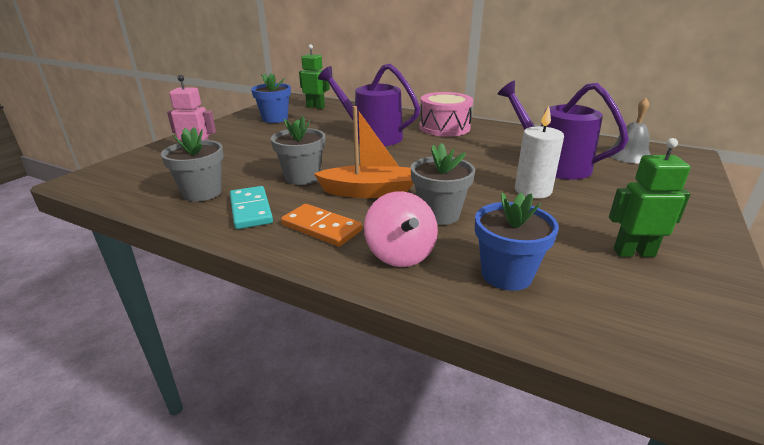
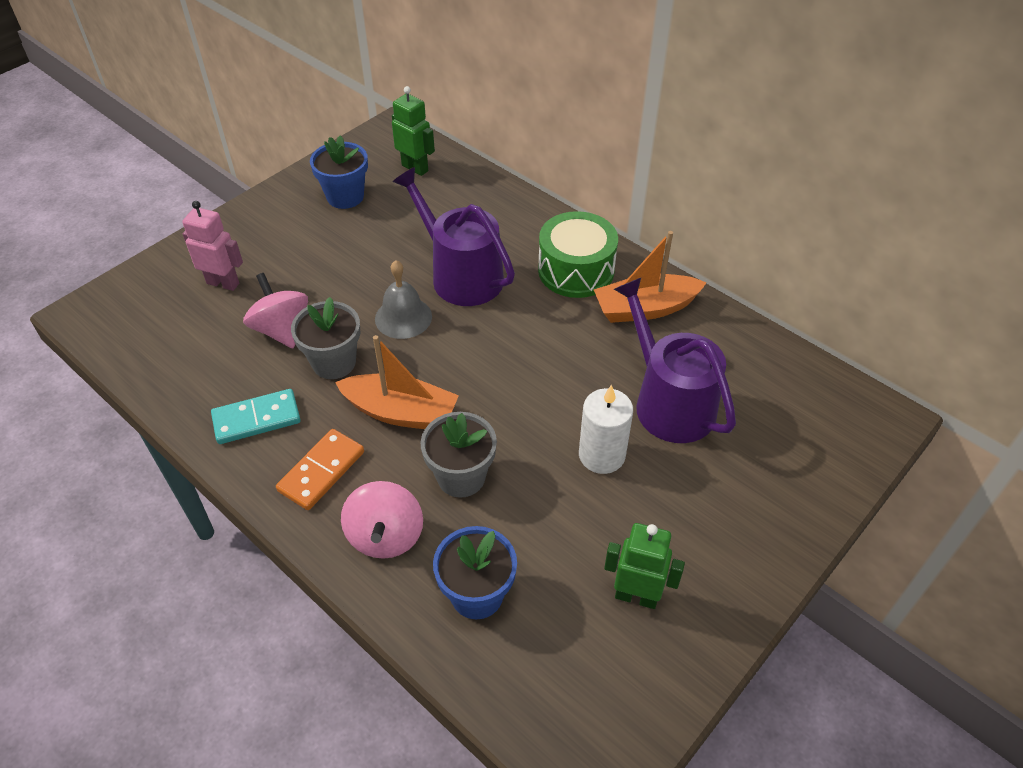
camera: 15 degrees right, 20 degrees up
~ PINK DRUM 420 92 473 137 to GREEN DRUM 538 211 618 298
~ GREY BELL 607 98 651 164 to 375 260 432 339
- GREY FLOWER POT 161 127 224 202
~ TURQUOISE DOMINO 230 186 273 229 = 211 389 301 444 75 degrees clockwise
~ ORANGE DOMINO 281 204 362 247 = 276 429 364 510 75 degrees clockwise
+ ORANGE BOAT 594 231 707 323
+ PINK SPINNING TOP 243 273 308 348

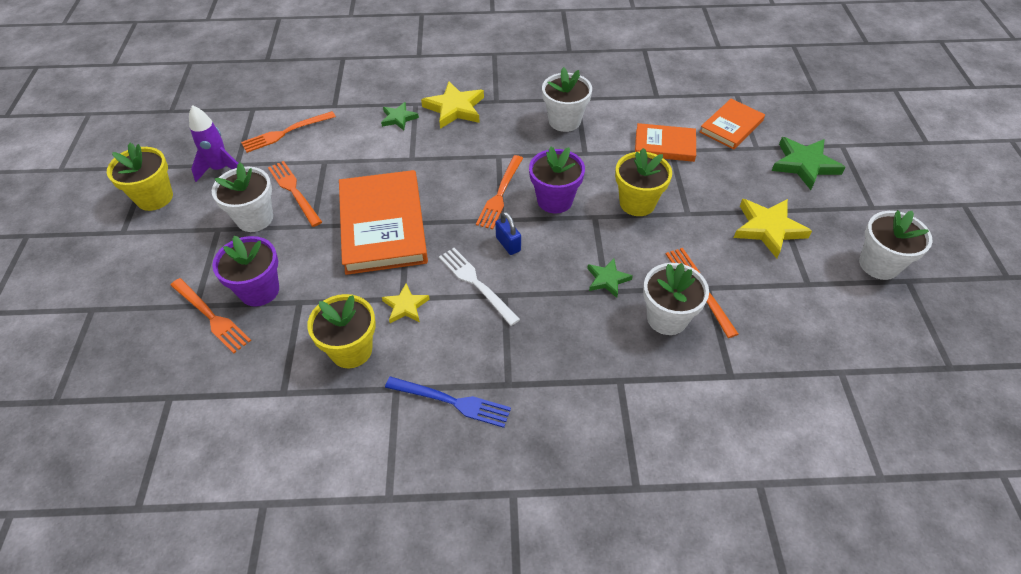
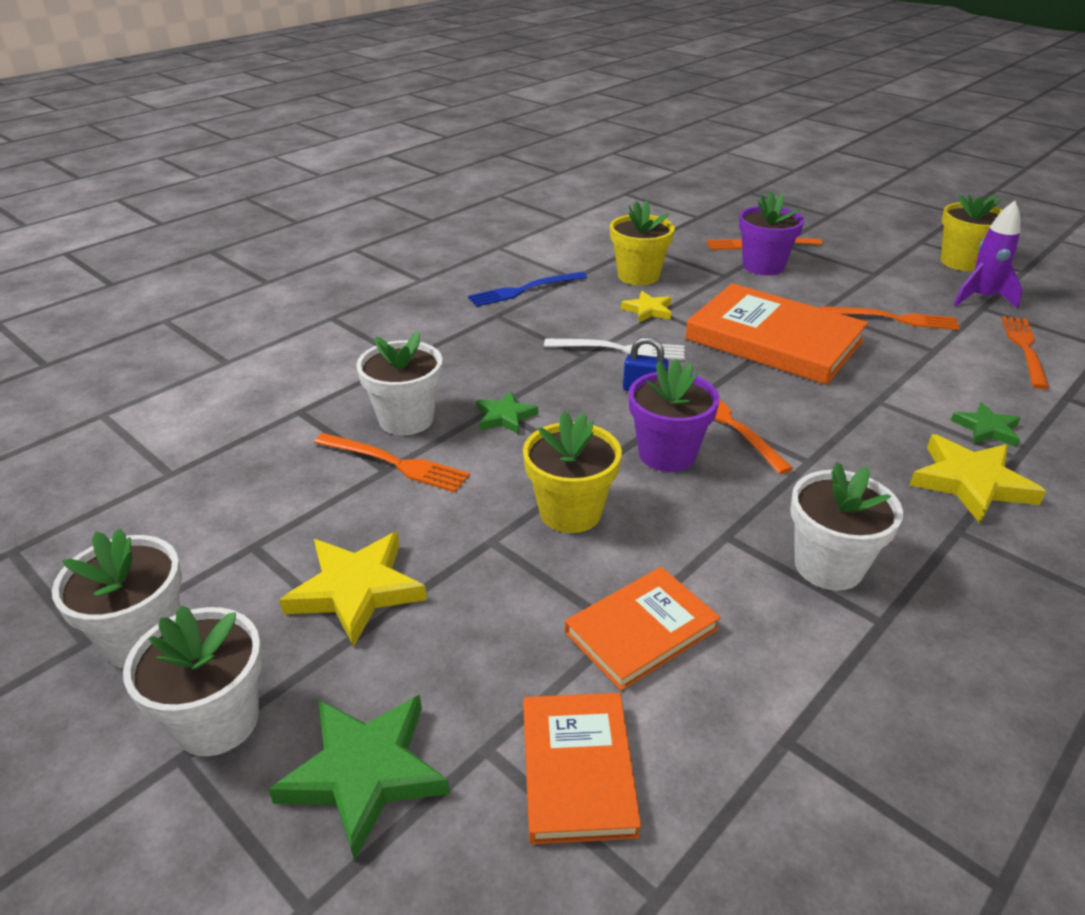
camera: 135 degrees right, 15 degrees down
~ WHITE FLOWER POT 212 162 273 232 to 123 605 263 756

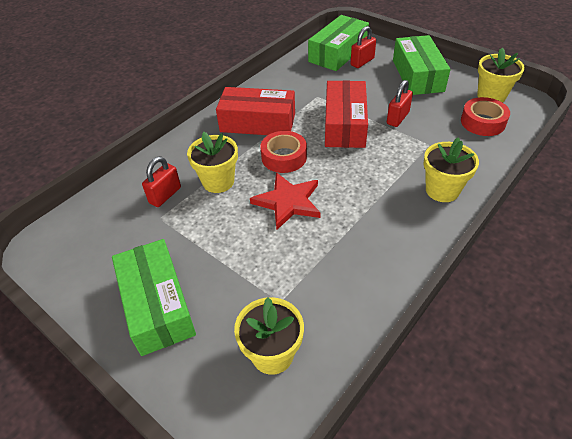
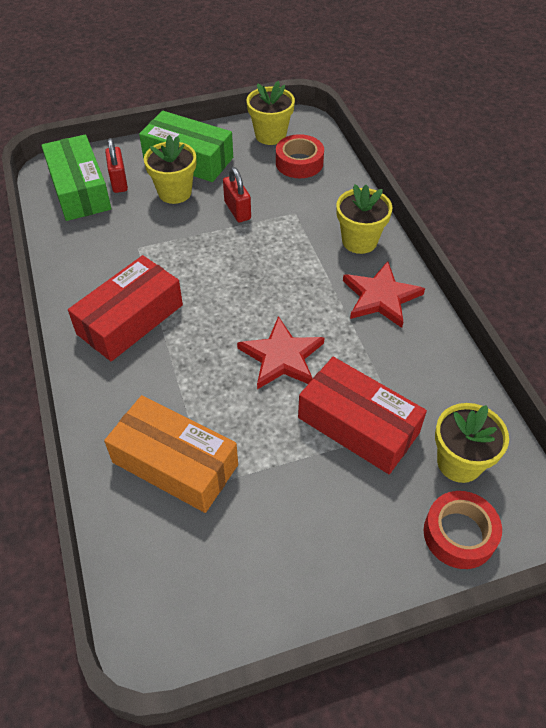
camera: 60 degrees left, 5 degrees up
~ RED BOX 325 80 368 148 to 298 357 427 474
~ YELLOW FLOWER POT 187 131 238 193 to 144 135 196 204
~ RED TAPE 260 131 307 173 to 424 491 502 569
~ RED PADLOCK 142 156 181 207 to ORANGE BOX 104 395 238 513
- GREEN BOX 112 239 196 356
+ RED STAR 343 261 425 328

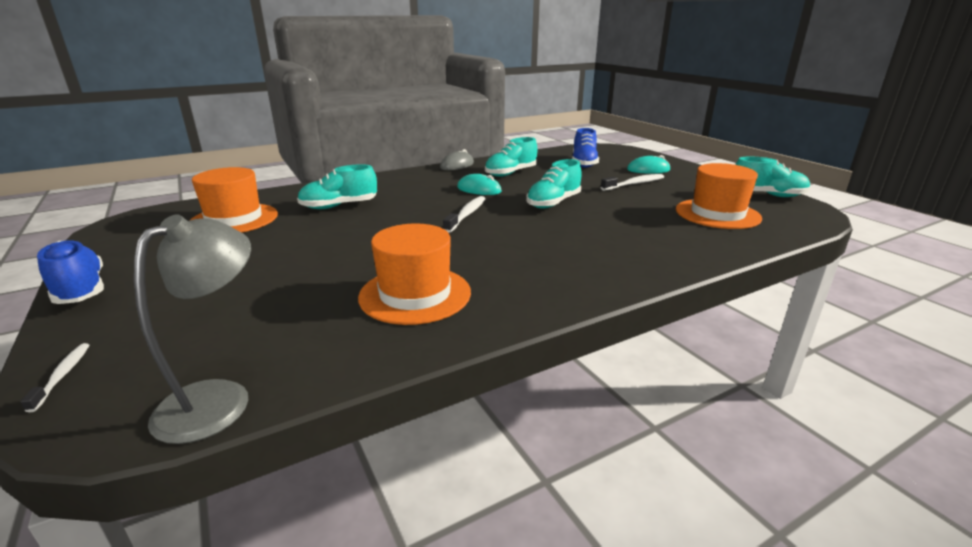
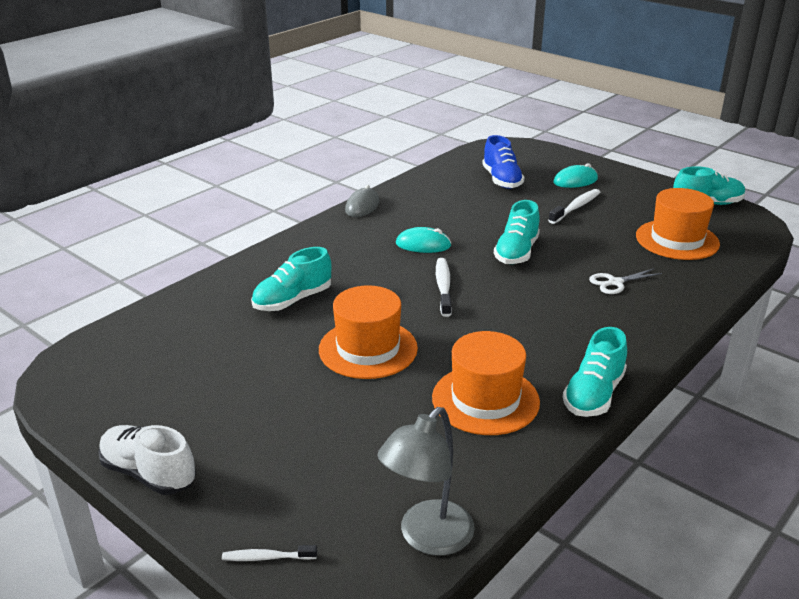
camera: 20 degrees left, 5 degrees up
~ TURQUOISE SHOE 485 137 537 177 to 563 327 627 417
~ ORANGE HAT 191 167 278 233 to 319 285 418 379
~ GREY LAMP 134 214 251 444 = 377 407 475 556 150 degrees counterclockwise
~ BLUE SHOE 37 241 104 304 to WHITE SHOE 98 425 196 495
~ WHITE TOOTHBRUSH 20 343 89 412 = 222 545 317 561 60 degrees counterclockwise
+ WHITE SCISSORS 589 268 662 294

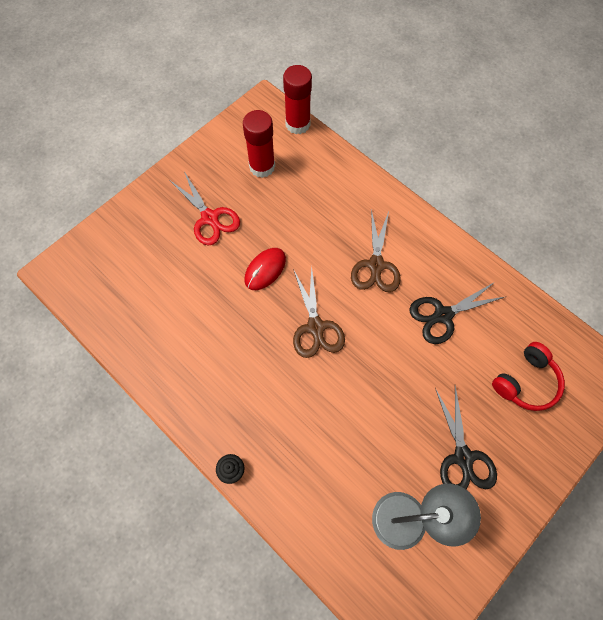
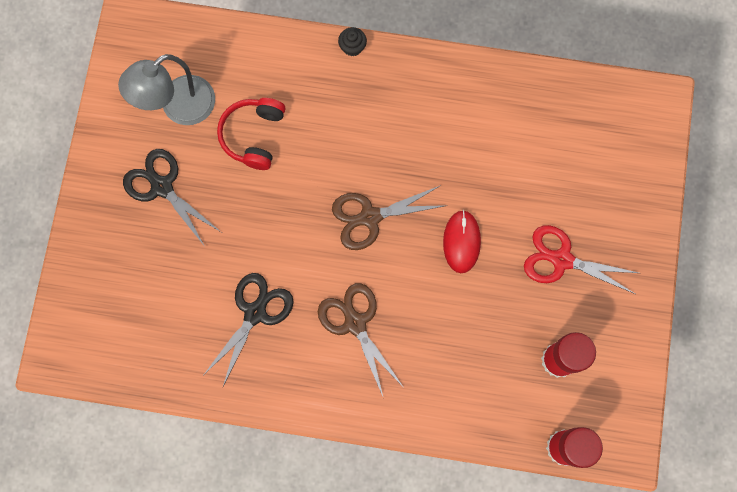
camera: 145 degrees right, 10 degrees up
~ BROWN SCISSORS 293 266 345 358 = 332 185 448 250 60 degrees counterclockwise
~ RED HEADPHONES 492 342 565 411 to 217 98 286 170

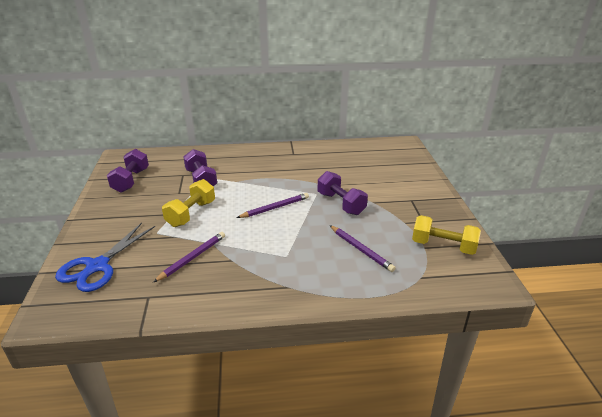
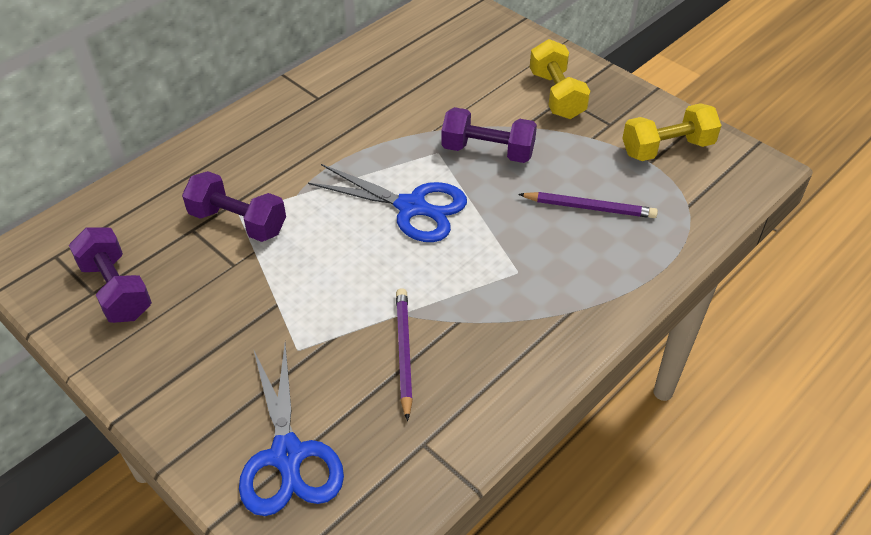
camera: 40 degrees left, 15 degrees up
~ YELLOW DUMBBELL 162 179 215 227 to 530 39 590 119
~ PURPLE PENCIL 236 193 309 218 to BLUE SCISSORS 308 164 467 242

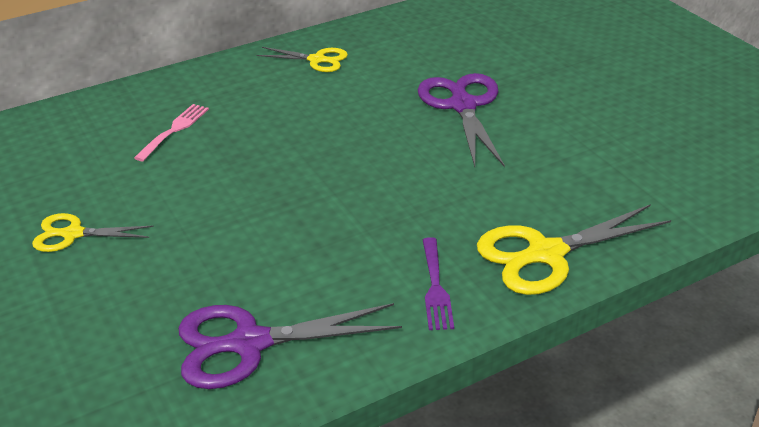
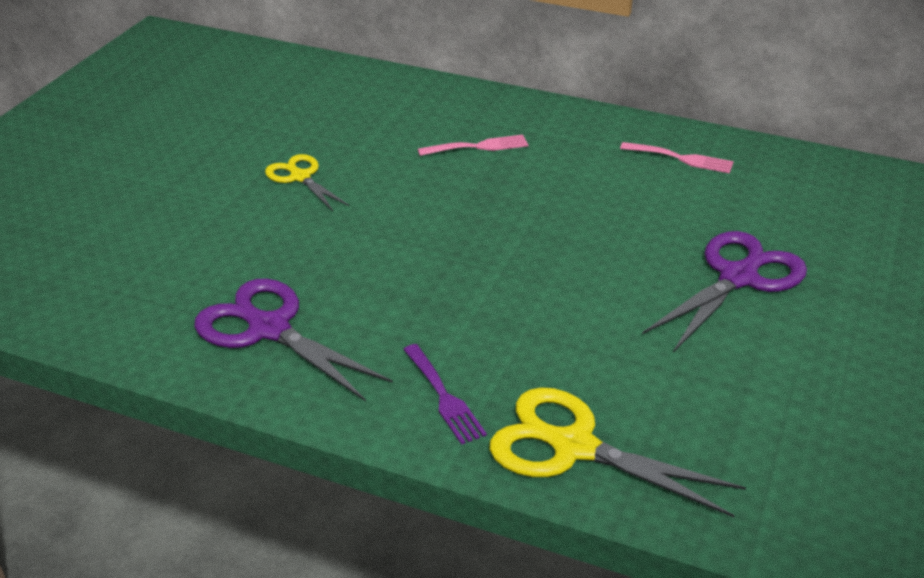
camera: 50 degrees right, 0 degrees up
~ YELLOW SCISSORS 257 47 348 72 to PINK FORK 620 142 734 173
~ PURPLE FORK 423 237 454 330 = 403 344 487 445 75 degrees counterclockwise

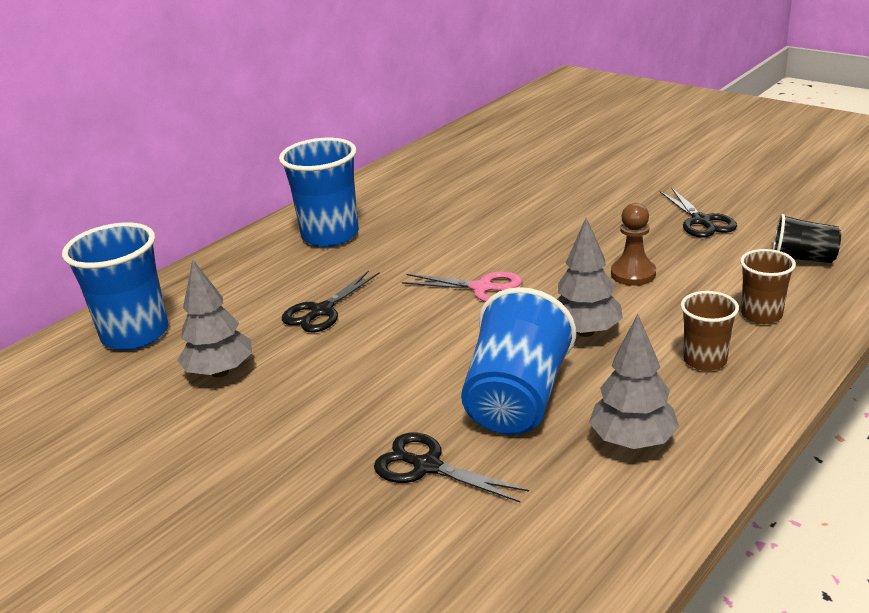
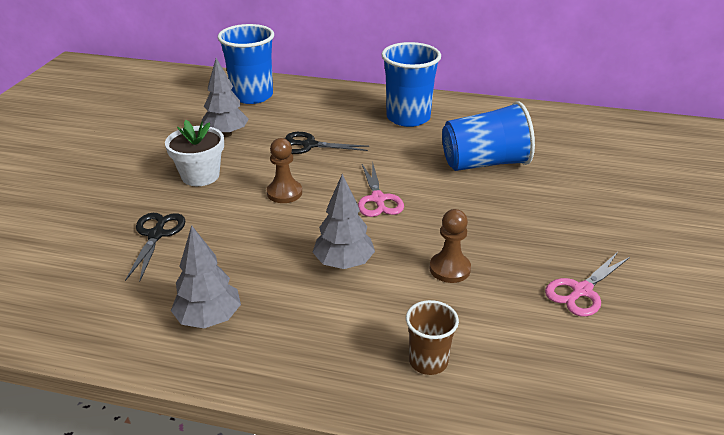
camera: 60 degrees right, 5 degrees up
~ BLACK SCISSORS 660 187 737 237 to PINK SCISSORS 545 252 630 317
- BLACK CUP 773 214 841 263
~ BLUE CUP 461 287 576 435 to 442 101 535 171
- BROWN CUP 681 291 739 371
+ WHITE FLOWER POT 165 120 224 186
+ BROWN PAWN 267 138 302 203

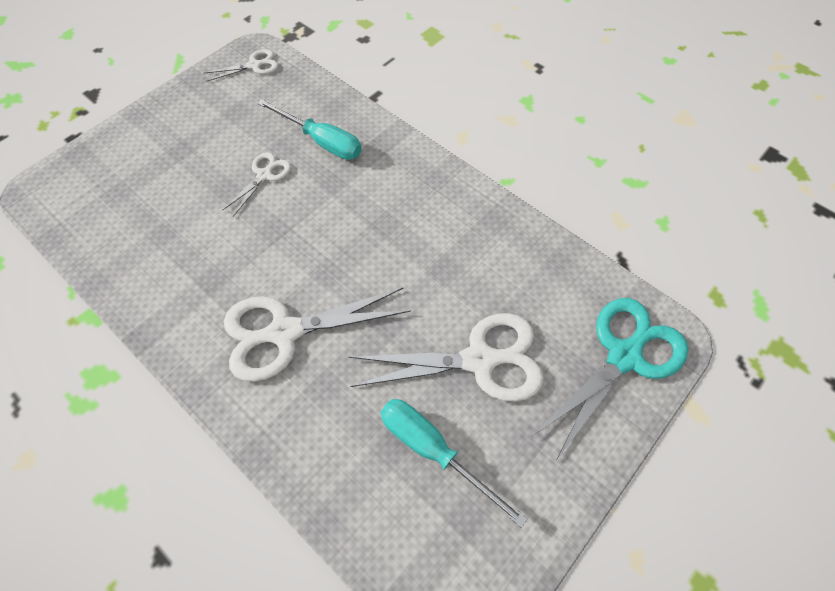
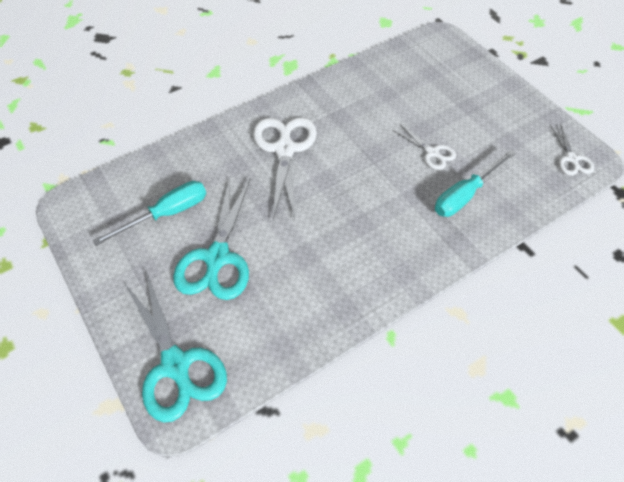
camera: 105 degrees right, 5 degrees down
~ WHITE SCISSORS 349 313 544 402 to TURQUOISE SCISSORS 173 177 251 300

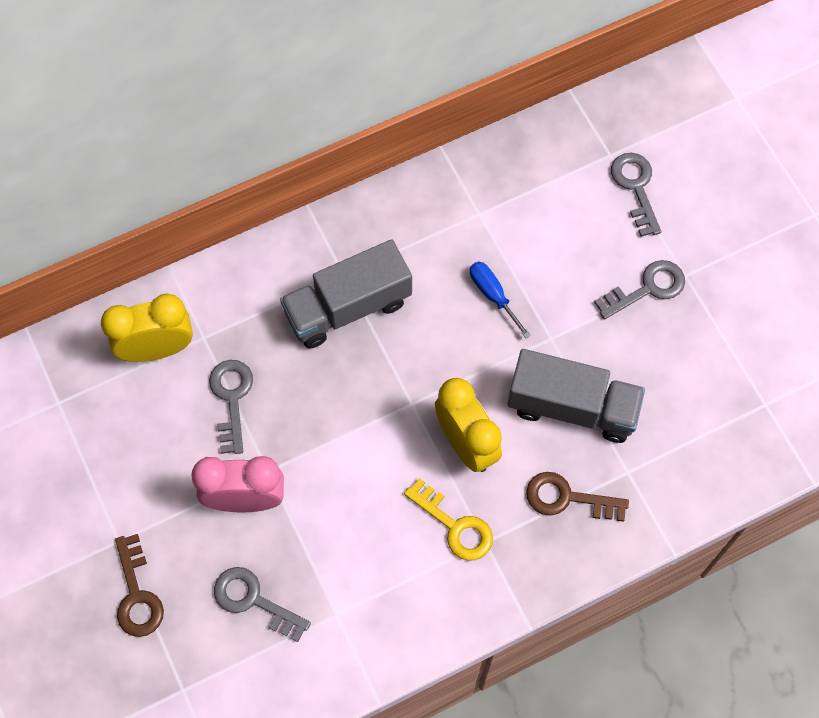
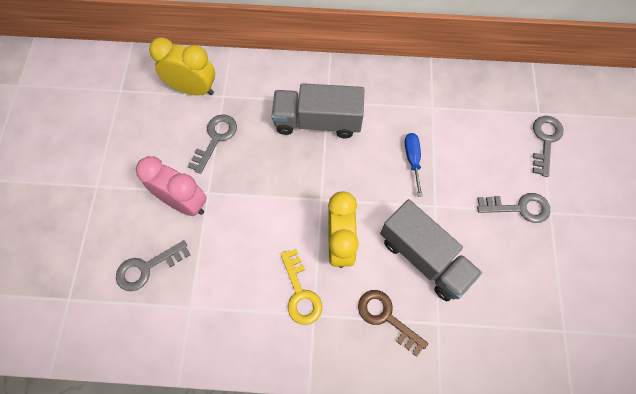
camera: 30 degrees right, 0 degrees up
- BROWN KEY 115 534 164 637
~ GREY KEY 214 567 311 642 = 116 240 190 291 90 degrees counterclockwise

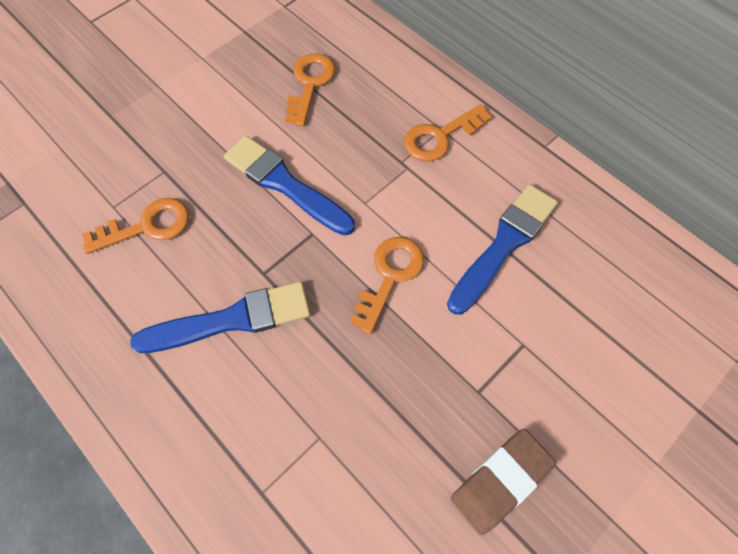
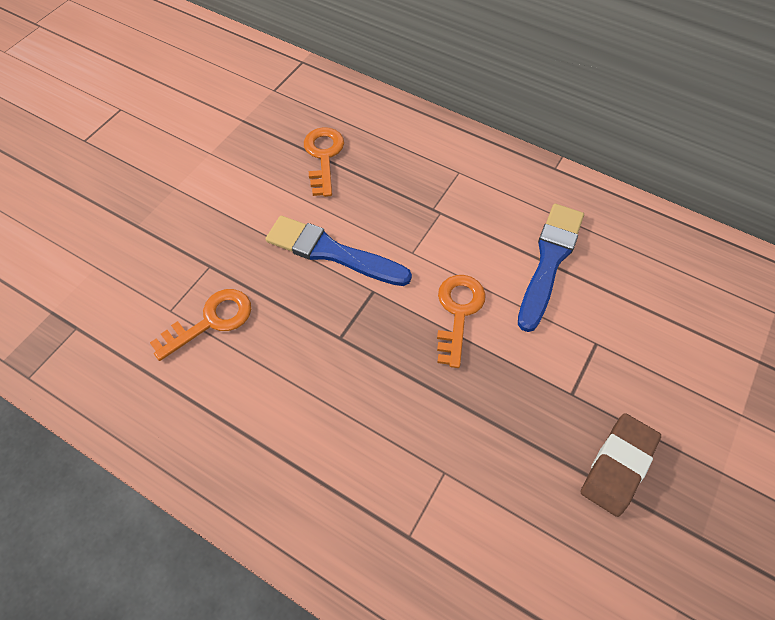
camera: 15 degrees left, 5 degrees down
- ORANGE KEY 404 104 492 161
- BLUE BRUSH 130 282 311 353

